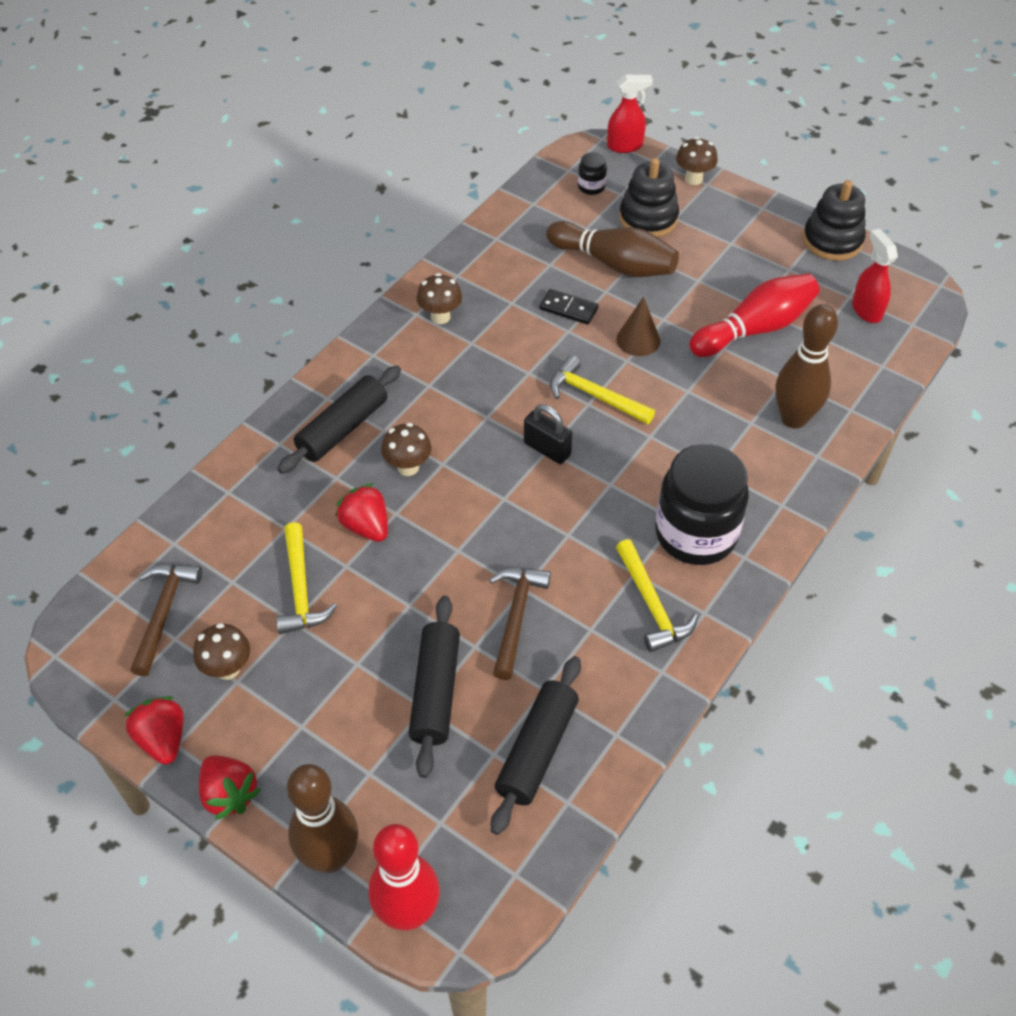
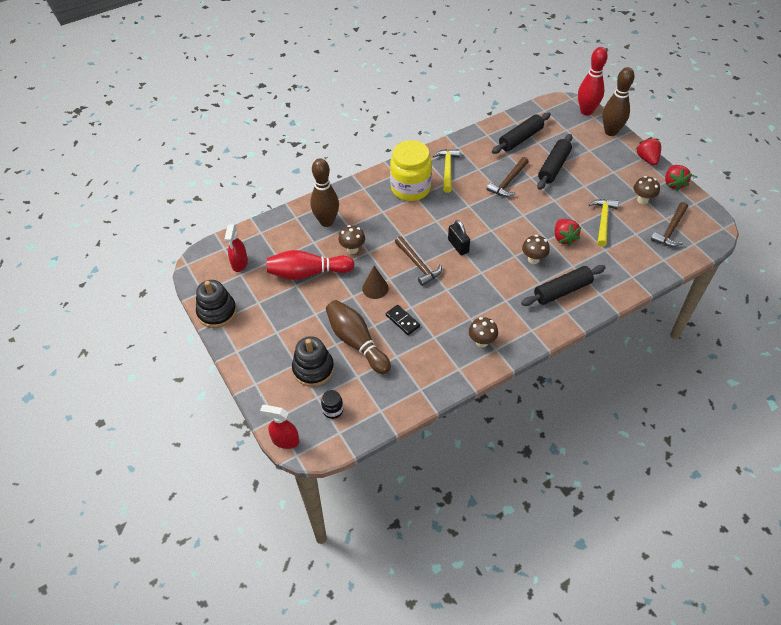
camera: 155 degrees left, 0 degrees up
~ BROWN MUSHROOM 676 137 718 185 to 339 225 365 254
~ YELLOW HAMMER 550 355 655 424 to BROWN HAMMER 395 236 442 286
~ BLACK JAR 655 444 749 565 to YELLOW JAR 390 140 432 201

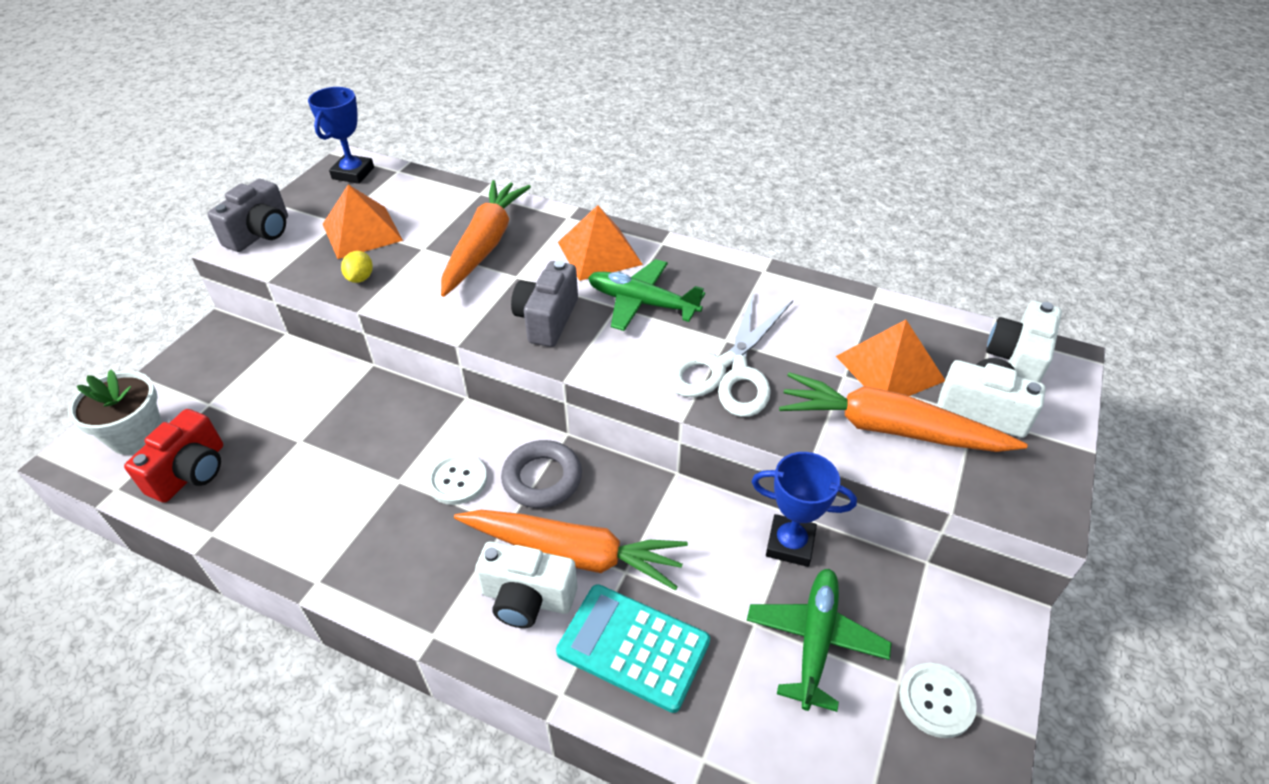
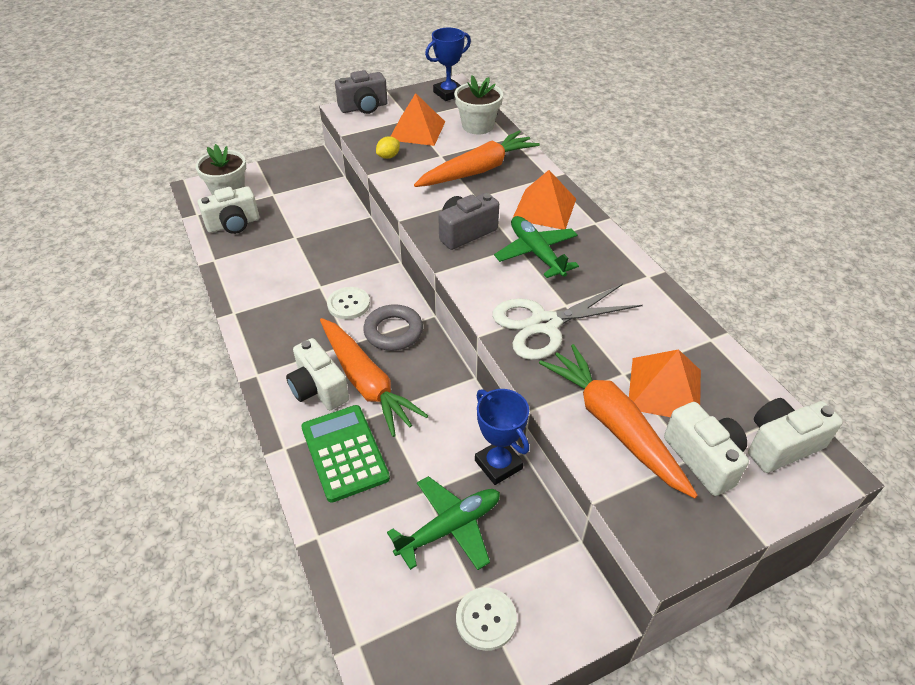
camera: 40 degrees right, 0 degrees up
~ RED CAMERA 124 409 223 503 to WHITE CAMERA 198 186 259 234
~ TURQUOISE CALCULATOR 556 584 710 713 to GREEN CALCULATOR 301 405 390 503
+ WHITE FLOWER POT 454 75 503 135

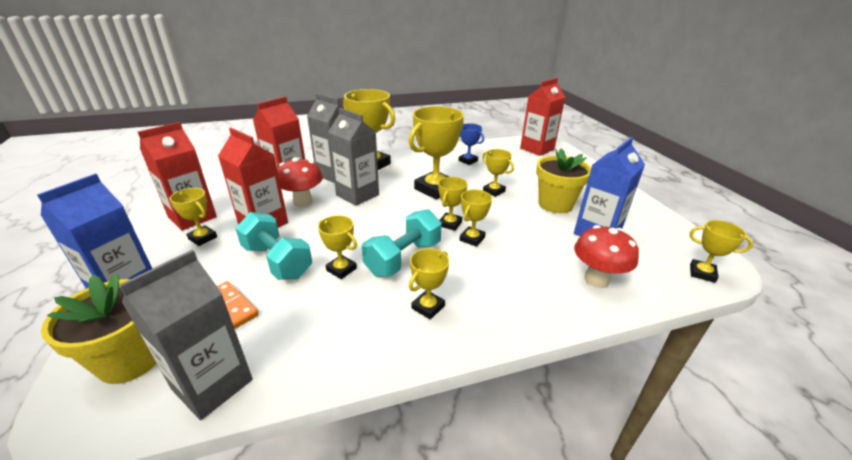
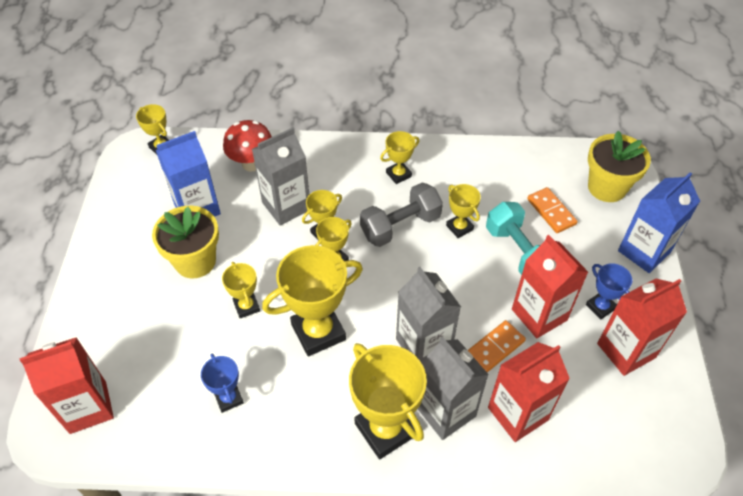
camera: 160 degrees left, 20 degrees up
~ RED MUSHROOM 277 157 323 207 to ORANGE DOMINO 468 320 526 372
~ YELLOW TROPHY 170 188 217 246 to BLUE TROPHY 586 263 632 319
~ TURQUOISE DUMBBELL 362 209 442 277 to GREY DUMBBELL 360 183 443 247
~ GREY CARTON 119 250 253 420 to 252 127 309 226

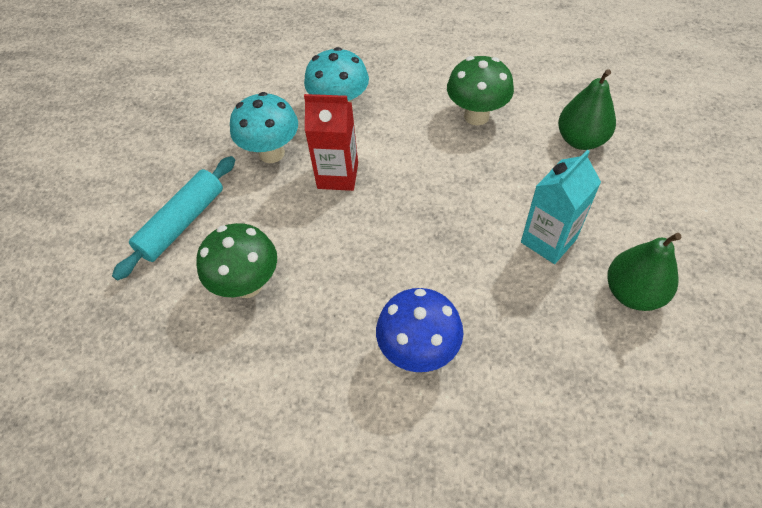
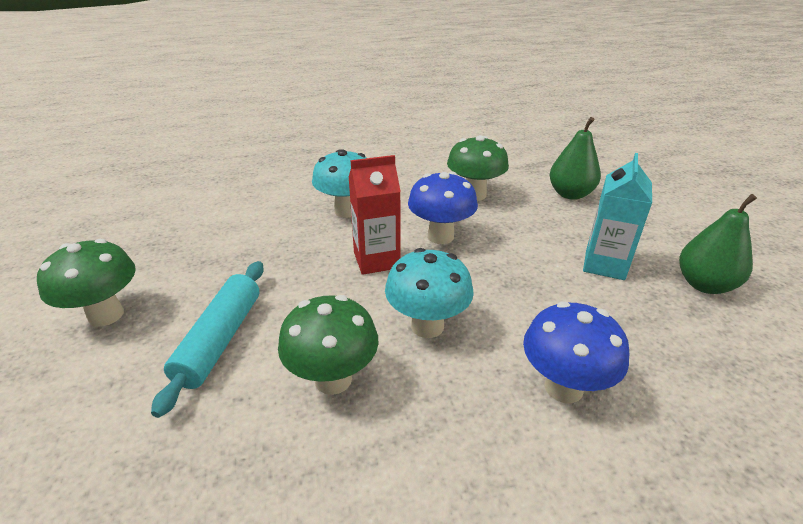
camera: 25 degrees left, 20 degrees down
~ TURQUOISE MUSHROOM 230 92 298 163 to 385 248 474 338
+ BLUE MUSHROOM 408 172 478 244
+ GREEN MUSHROOM 37 239 136 327

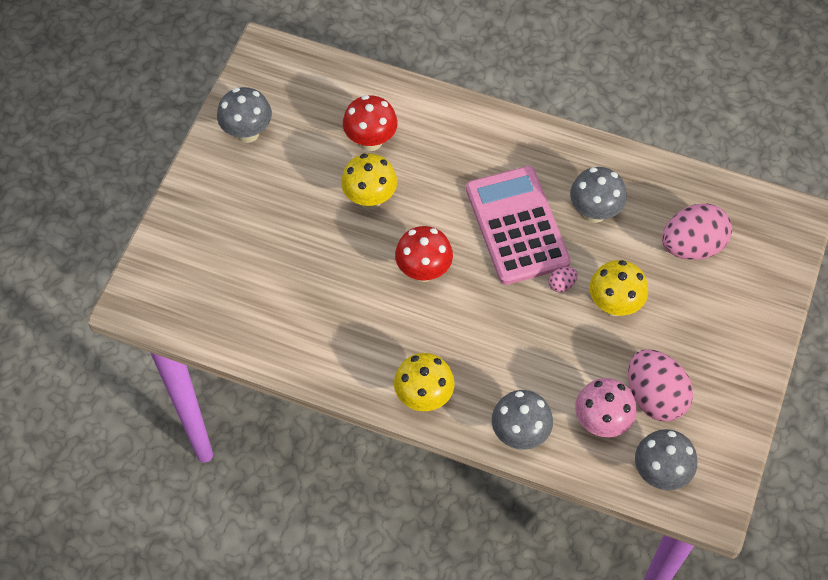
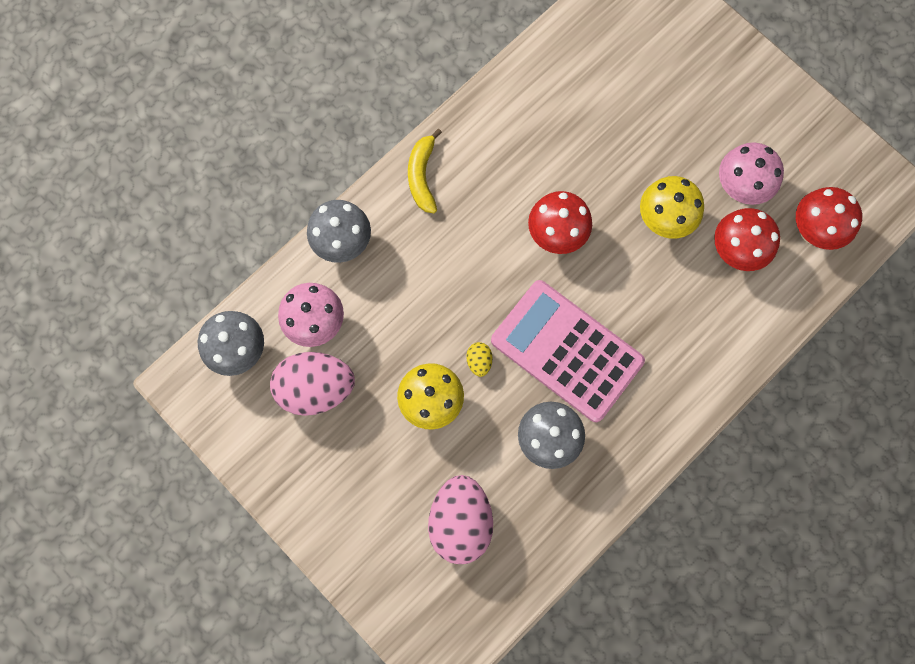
camera: 115 degrees right, 15 degrees up
- GREY MUSHROOM 217 87 272 143
~ PINK CALCULATOR 466 166 571 285 = 491 280 645 422 150 degrees counterclockwise
~ PINK EGG 548 267 578 292 to YELLOW EGG 466 342 493 377
~ YELLOW MUSHROOM 394 353 455 411 to YELLOW BANANA 408 129 442 213
+ PINK MUSHROOM 719 142 784 205
+ RED MUSHROOM 796 187 862 250

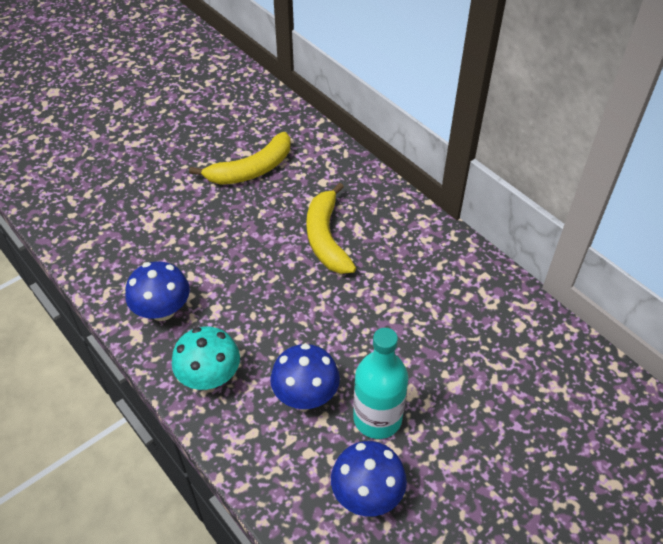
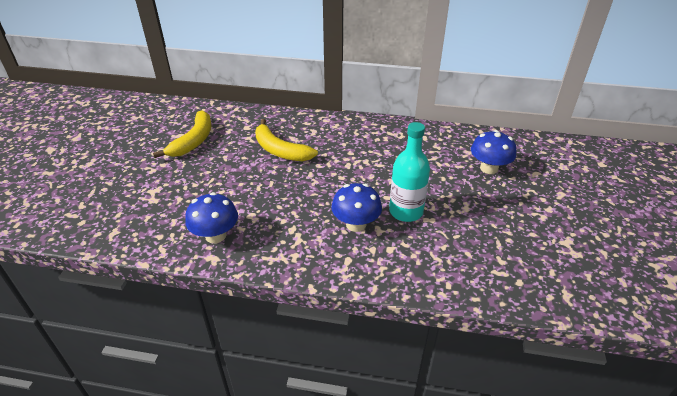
camera: 40 degrees left, 10 degrees down
- TURQUOISE MUSHROOM 172 327 240 390
~ BLUE MUSHROOM 331 441 407 516 to 471 130 516 174

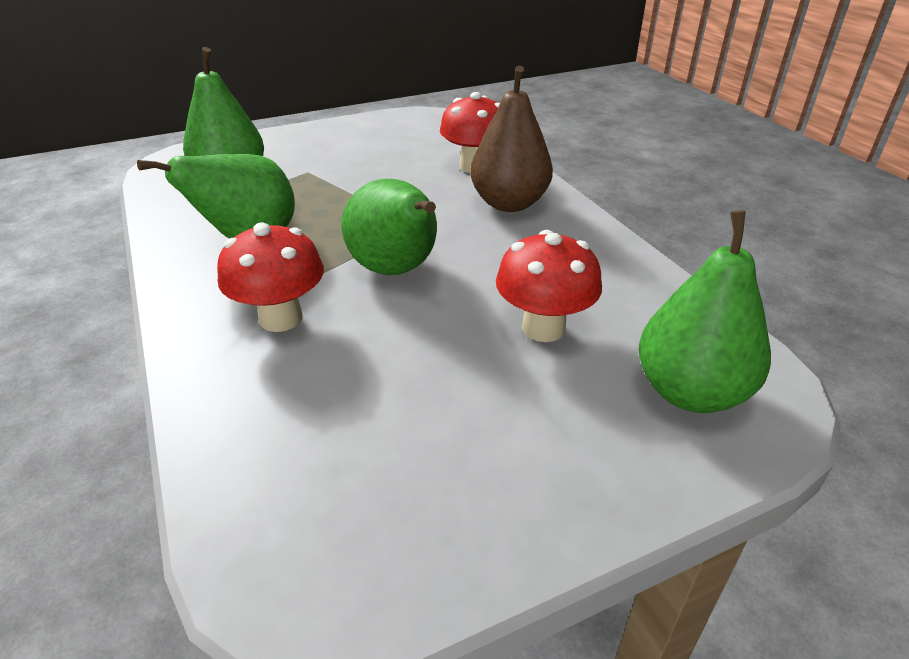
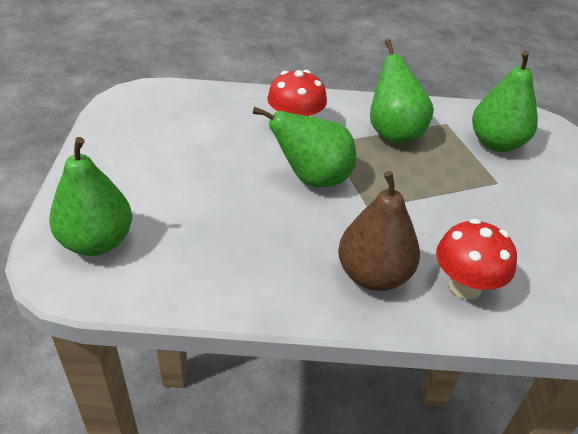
camera: 115 degrees right, 5 degrees up
- RED MUSHROOM 496 230 602 342

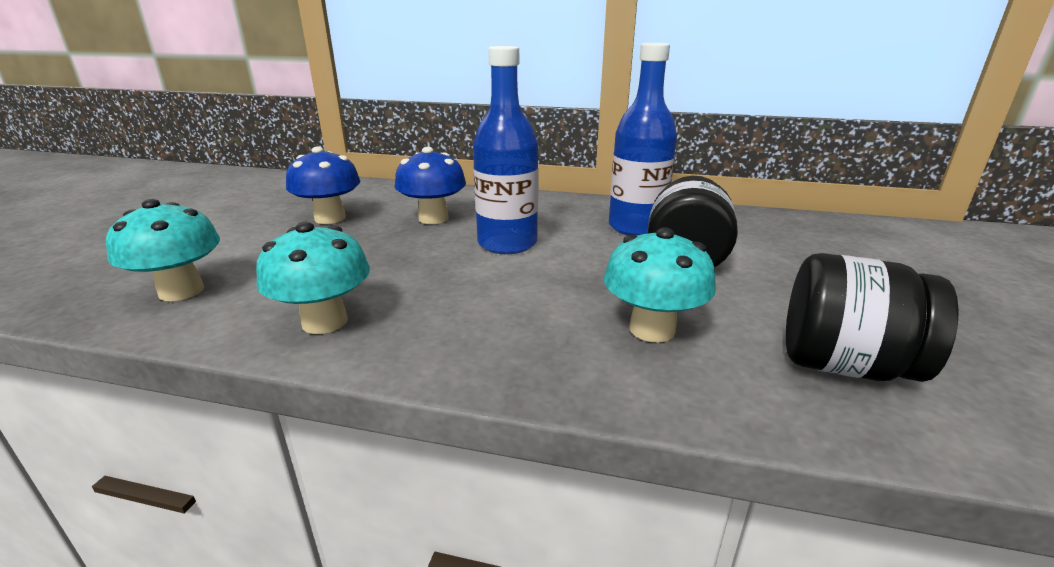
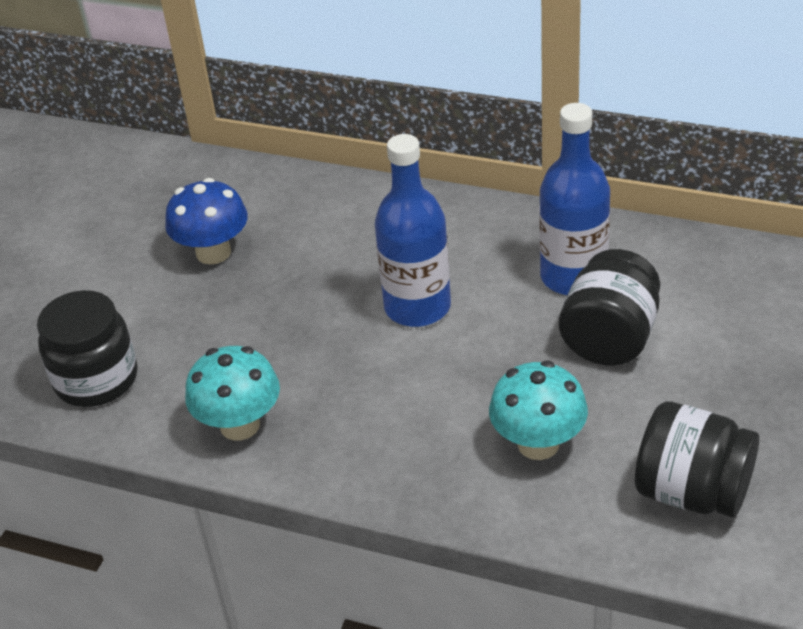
camera: 10 degrees right, 15 degrees up
- BLUE MUSHROOM 395 147 466 224
~ TURQUOISE MUSHROOM 106 199 220 301 to BLACK JAR 37 290 137 407

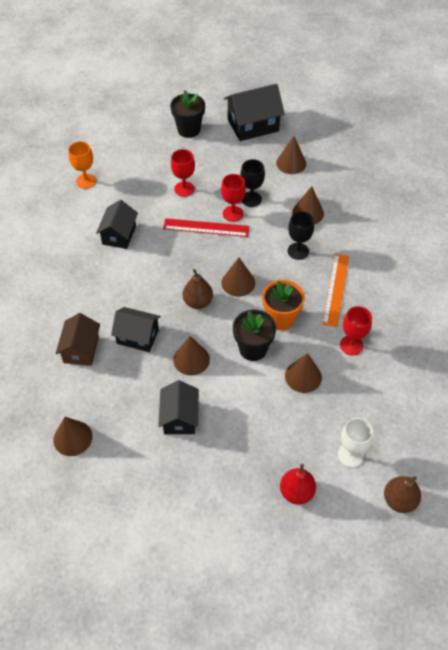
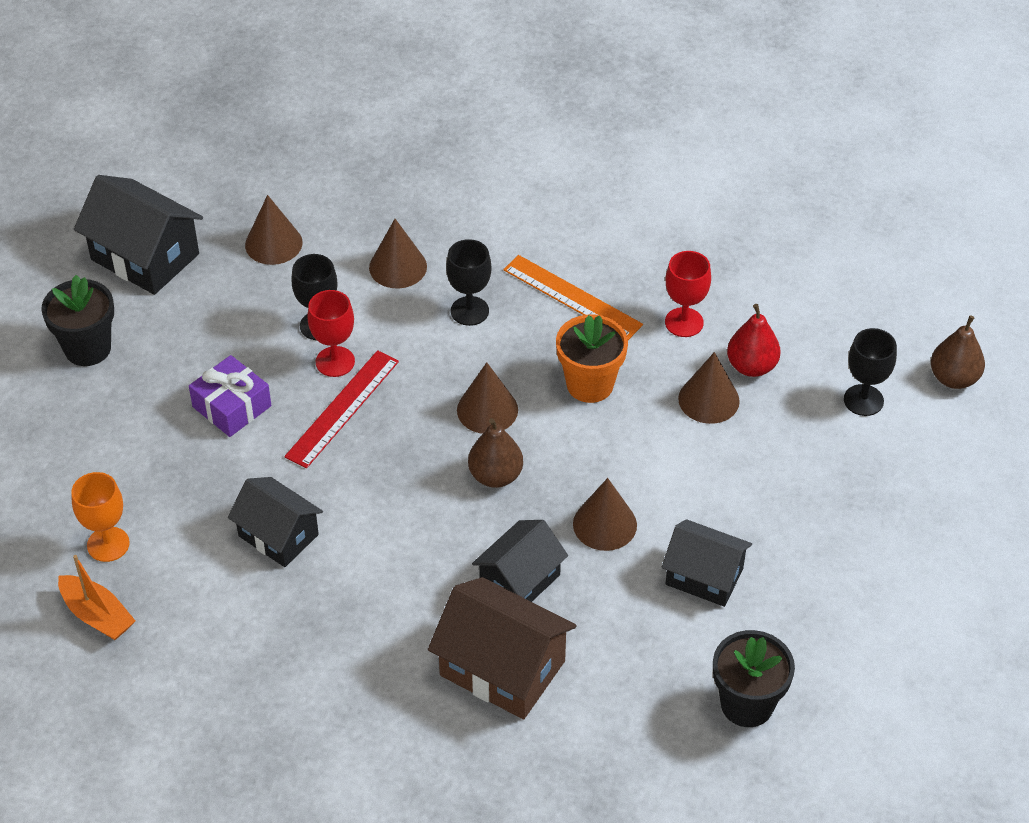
camera: 65 degrees left, 5 degrees down
~ BLACK HOUSE 224 84 285 141 = 74 175 203 295 60 degrees counterclockwise
~ RED GOBLET 171 149 195 197 to PURPLE GIFT 189 355 272 437
~ BLACK FLOWER POT 233 310 276 361 to 713 630 795 727
~ BROWN HOUSE 56 313 100 366 = 428 577 576 719 x1.50
- BROWN CONE 53 417 92 456
~ WHITE GOBLET 338 418 373 467 to BLACK GOBLET 844 328 897 416
~ RED PEAR 280 464 316 504 to 727 304 781 377
+ ORANGE BOAT 58 555 136 640

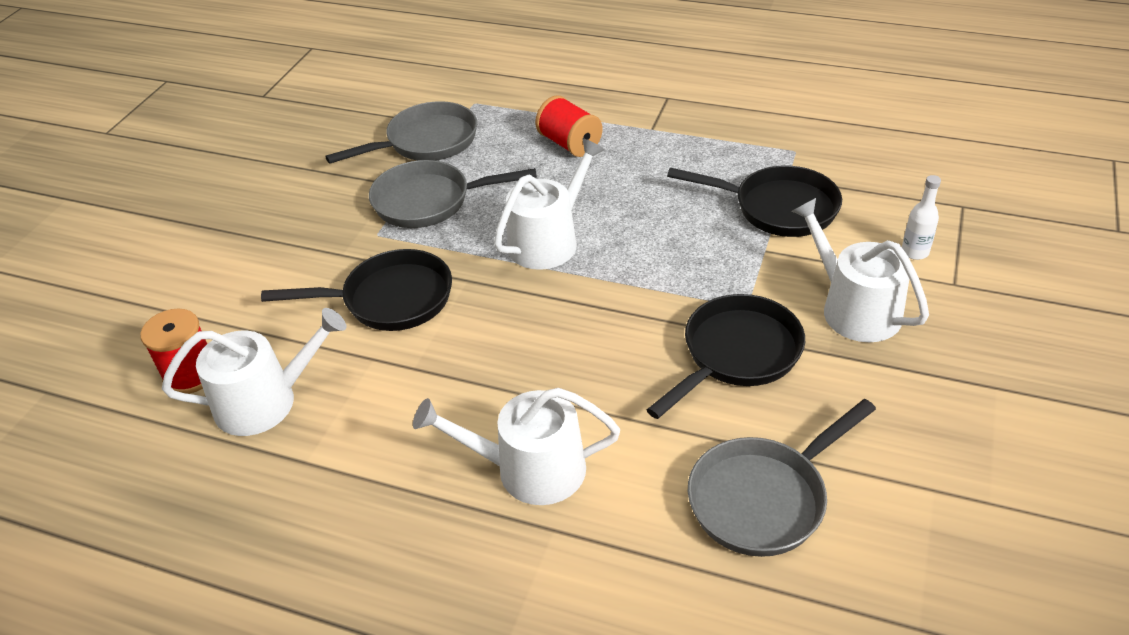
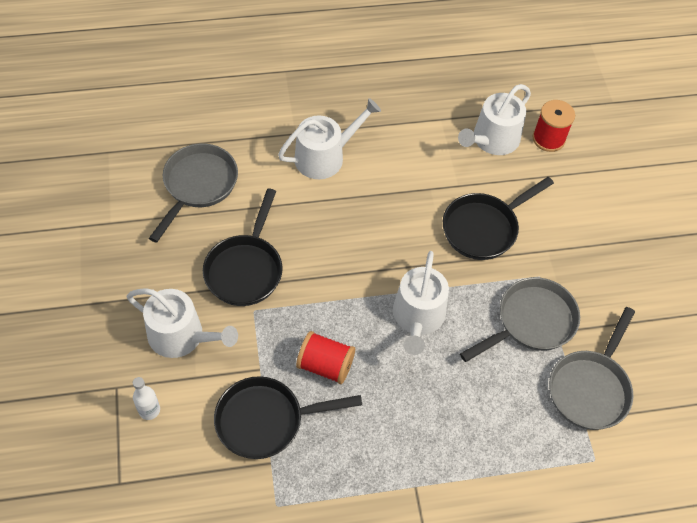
camera: 145 degrees right, 15 degrees up
~ RED SPOOL 535 95 603 157 to 296 331 355 384

